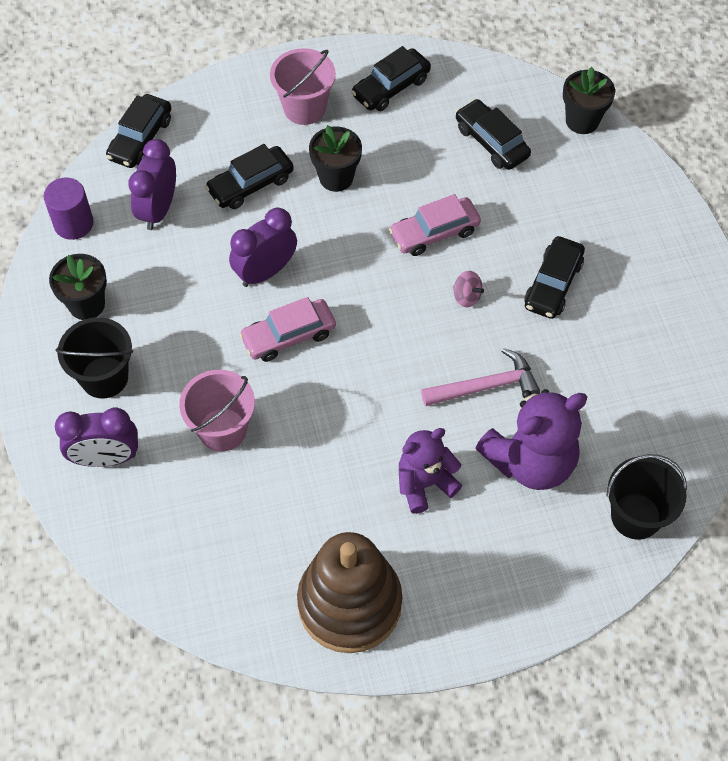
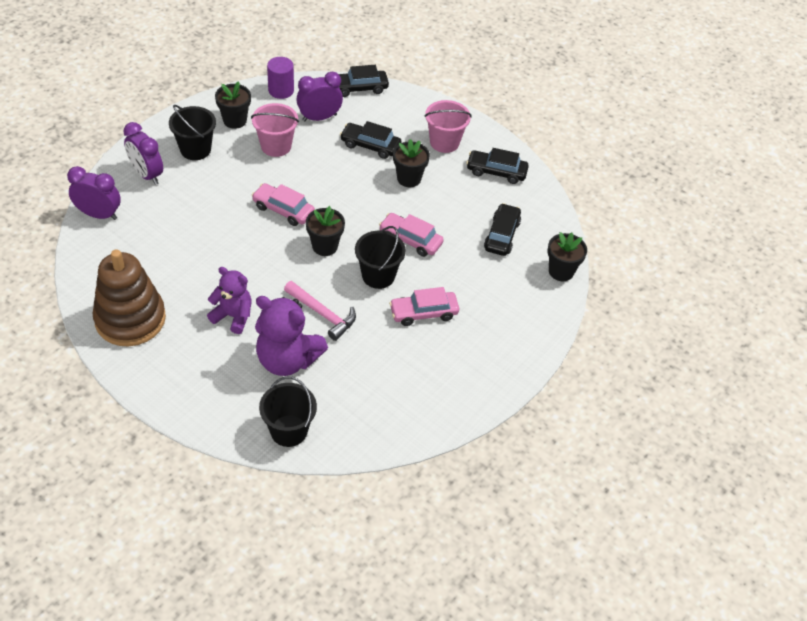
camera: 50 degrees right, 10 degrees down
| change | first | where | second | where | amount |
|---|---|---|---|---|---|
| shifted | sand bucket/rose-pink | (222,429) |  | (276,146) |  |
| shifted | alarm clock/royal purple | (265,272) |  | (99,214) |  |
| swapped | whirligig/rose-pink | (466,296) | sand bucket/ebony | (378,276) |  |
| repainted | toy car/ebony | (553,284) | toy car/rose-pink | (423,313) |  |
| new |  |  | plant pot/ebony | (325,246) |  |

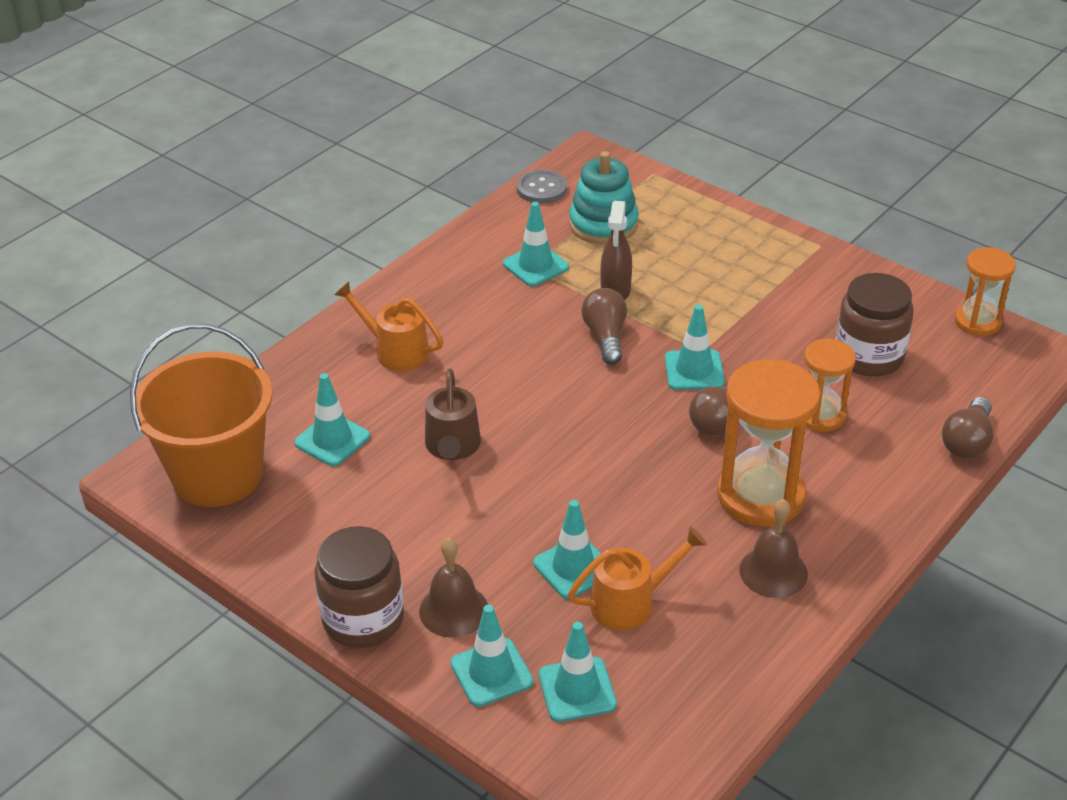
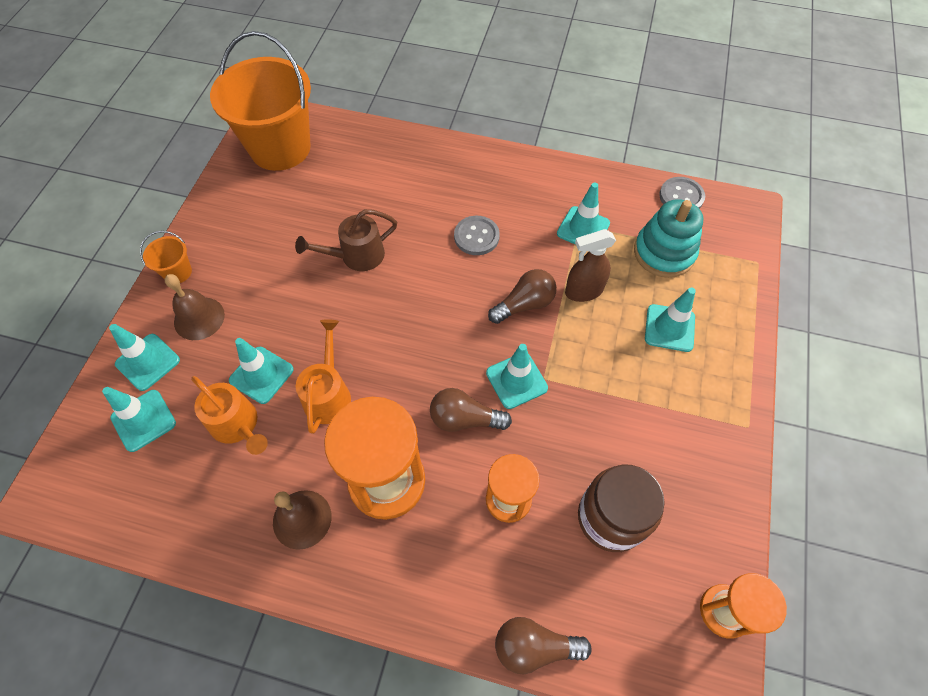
camera: 65 degrees right, 20 degrees up
| change | first | where | second | where | amount |
|---|---|---|---|---|---|
| shifted | safety cone/aqua | (332,440) |  | (669,328) |  |
| swapped | jam jar/brown | (363,619) | sand bucket/orange | (178,272) |  |
| shifted | watering pot/orange | (395,350) |  | (328,393) |  |
| new |  |  | sewing button/gray | (476,236) |  |

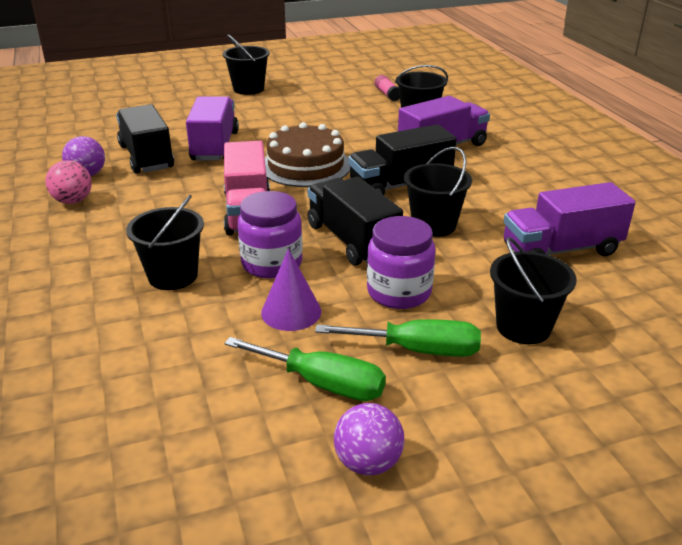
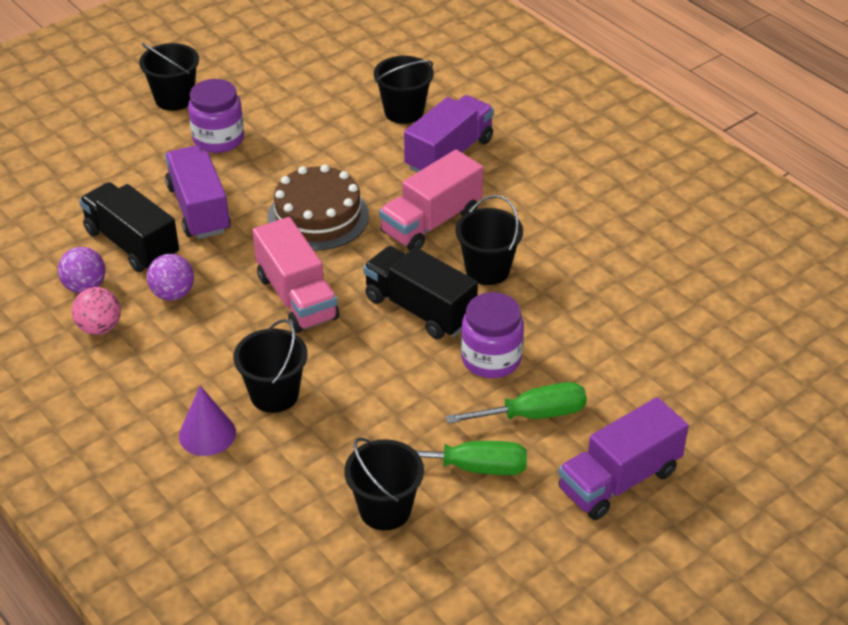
camera: 20 degrees left, 10 degrees up
| change | first | where | second | where | amount |
|---|---|---|---|---|---|
| shifted | jam jar/royal purple | (272,263) |  | (218,139) |  |
| shifted | cone/royal purple | (291,312) |  | (207,434) |  |
| shifted | play ball/royal purple | (368,463) |  | (173,294) |  |
| repainted | truck/ebony | (400,185) | truck/rose-pink | (431,222) |  |
| gone | stick of glue/rose-pink | (387,94) |  |  |  |
| shifted | sand bucket/ebony | (523,327) |  | (385,509) |  |
| shifted | truck/royal purple | (560,250) |  | (619,480) |  |

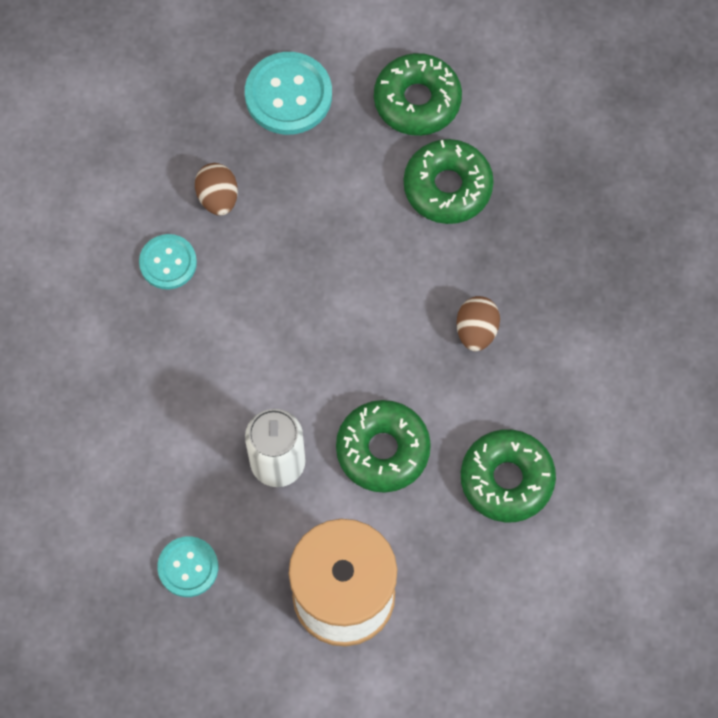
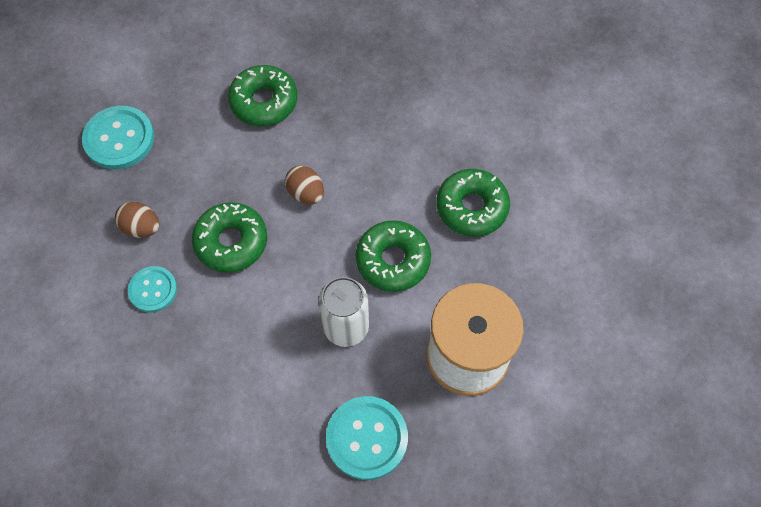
camera: 50 degrees left, 5 degrees down
| change | first | where | second | where | amount |
|---|---|---|---|---|---|
| scaled | sewing button/aqua | (188,567) |  | (367,438) | x1.58 |
| shifted | donut/emerald | (417,101) |  | (231,242) |  |
| shifted | toy egg/brown | (476,331) |  | (306,193) |  |

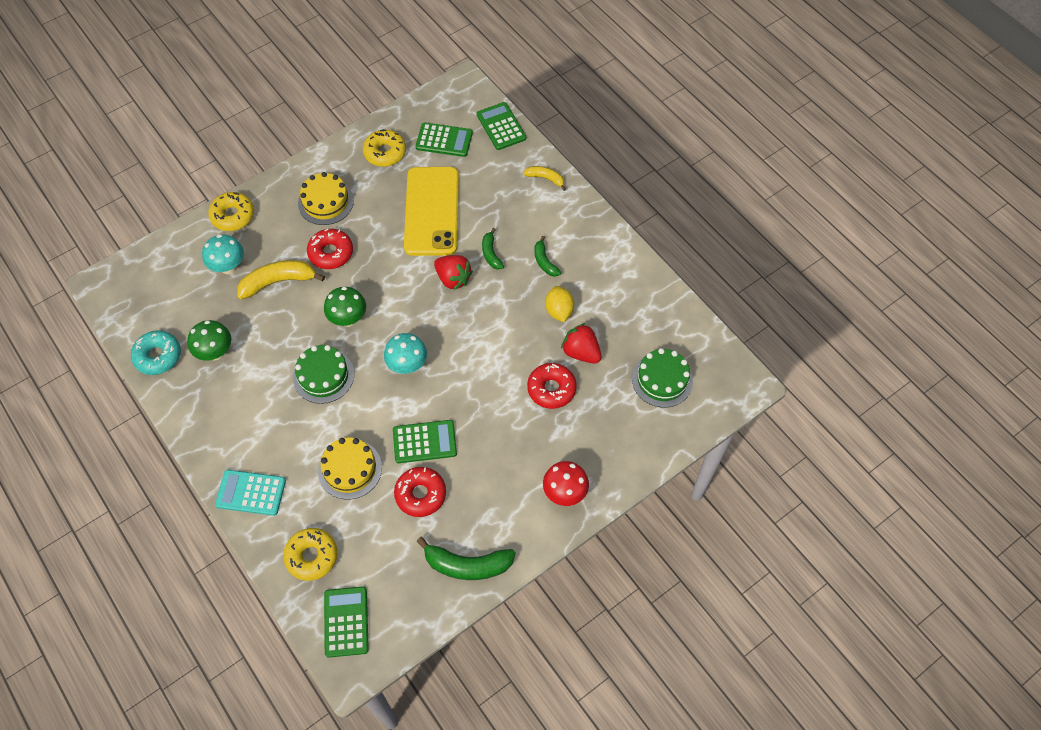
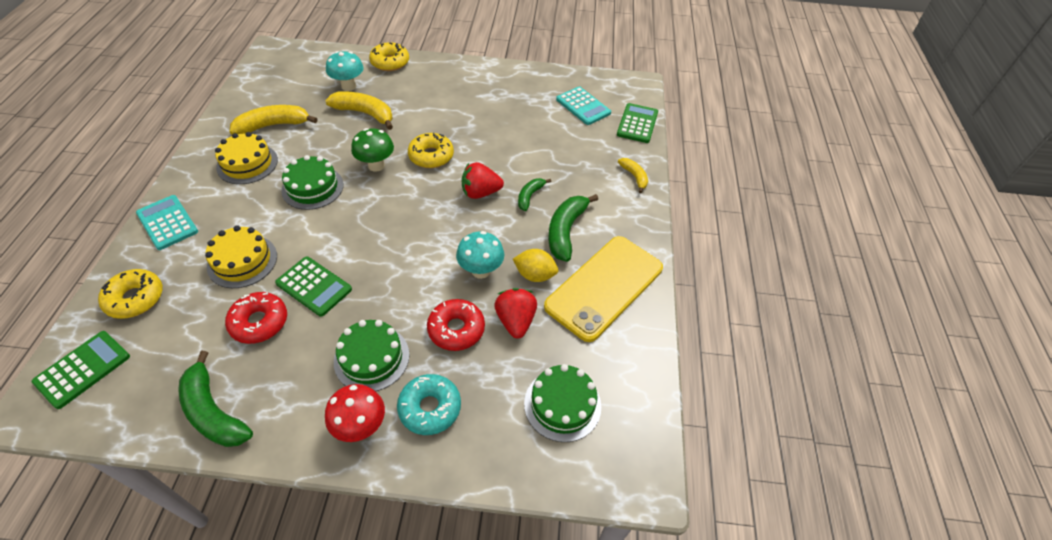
camera: 40 degrees right, 10 degrees down
| change | first | where | second | where | amount |
|---|---|---|---|---|---|
| shifted | donut/aqua | (158,356) |  | (430,408) |  |
| swapped | mushroom/emerald | (216,352) | toy banana/yellow | (273,125) |  |
| shifted | gateau/yellow | (326,202) |  | (247,163) |  |
| gone | donut/scarlet | (331,253) |  |  |  |
| shifted | donut/yellow | (385,153) |  | (431,156) |  |
| shifted | mushroom/aqua | (407,365) |  | (481,271) |  |
| shifted | mobile phone/yellow | (432,211) |  | (604,287) |  |
| repainted | pocket calculator/emerald | (444,140) | pocket calculator/aqua | (583,106) |  |
| rotated | toy strawberry/scarlet | (453,279) |  | (480,193) | 90 degrees clockwise |
| scaled | toy banana/emerald | (544,261) |  | (566,231) | x1.75 |
| rotated | citrus fruit/yellow | (559,311) |  | (535,275) | 75 degrees clockwise |
| new |  |  | gateau/emerald | (371,358) |  |

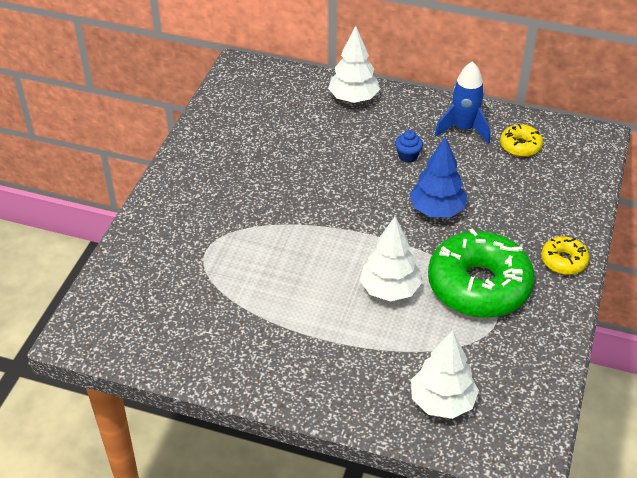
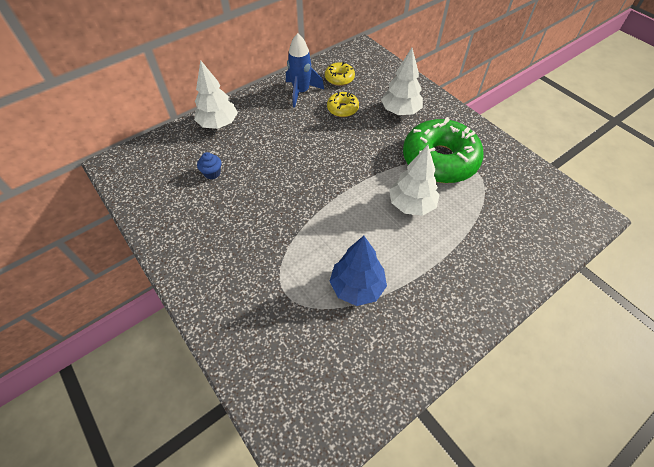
camera: 55 degrees left, 10 degrees up
| change | first | where | second | where | amount |
|---|---|---|---|---|---|
| shifted | muffin/blue | (408,156) |  | (212,173) |  |
| shifted | fir tree/blue | (437,210) |  | (357,287) |  |
| shifted | fir tree/pure white | (442,402) |  | (400,111) |  |
| shifted | donut/yellow | (564,261) |  | (342,109) |  |

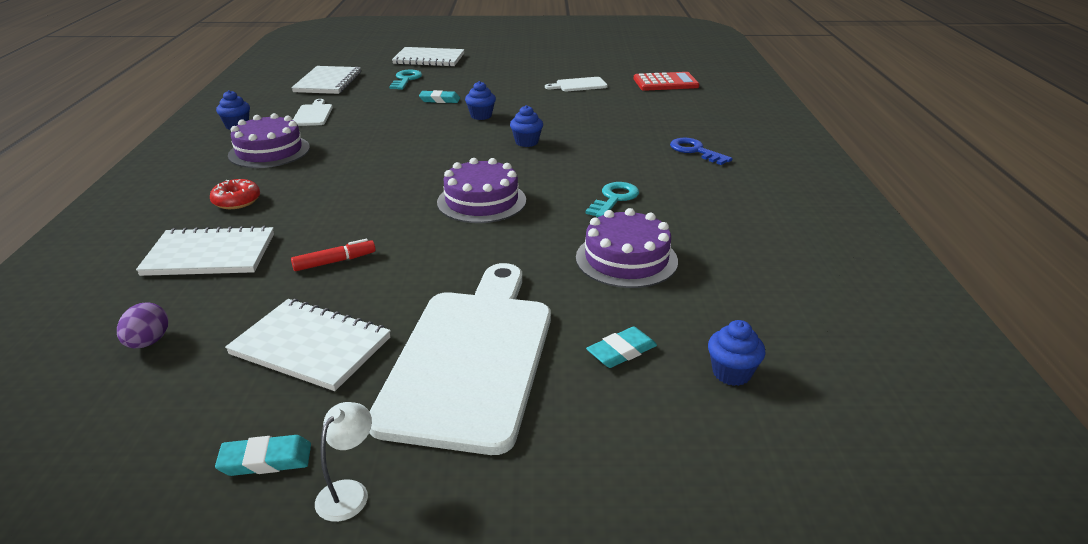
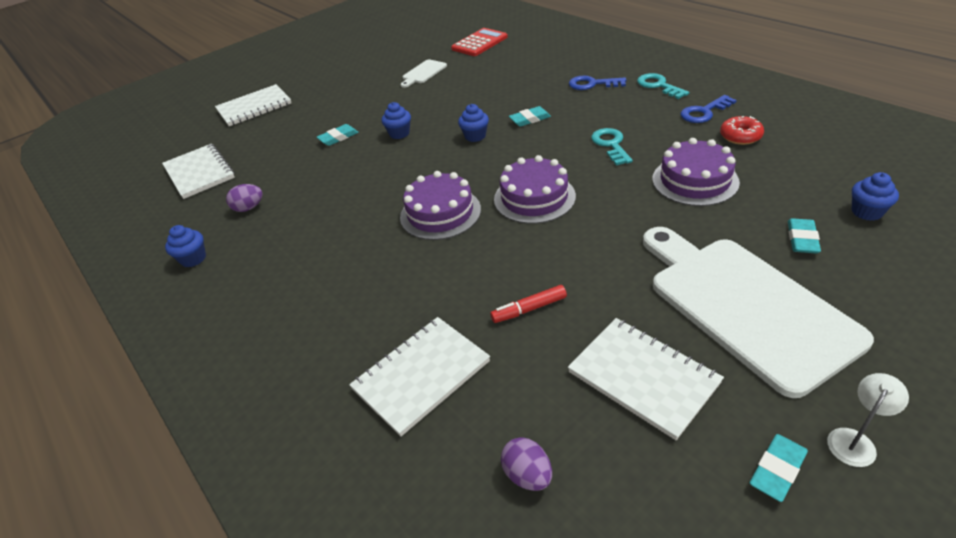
camera: 35 degrees left, 10 degrees up
| change | first | where | second | where | amount |
|---|---|---|---|---|---|
| shifted | donut/scarlet | (237,201) |  | (740,136) |  |
| rotated | notebook/pure white | (311,346) |  | (643,377) | 60 degrees clockwise |
| shifted | gateau/royal purple | (269,151) |  | (440,213) |  |
| rotated | marker pen/scarlet | (335,262) |  | (529,309) | 135 degrees counterclockwise |
| swapped | cutting board/pure white | (313,114) | toy egg/royal purple | (249,208) |  |
| rotated | reading lamp/pure white | (349,492) |  | (855,440) | 60 degrees clockwise |
| shifted | key/aqua | (406,79) |  | (658,85) |  |
| new |  |  | gum eraser/aqua | (530,119) |  |
| new |  |  | key/blue | (704,112) |  |

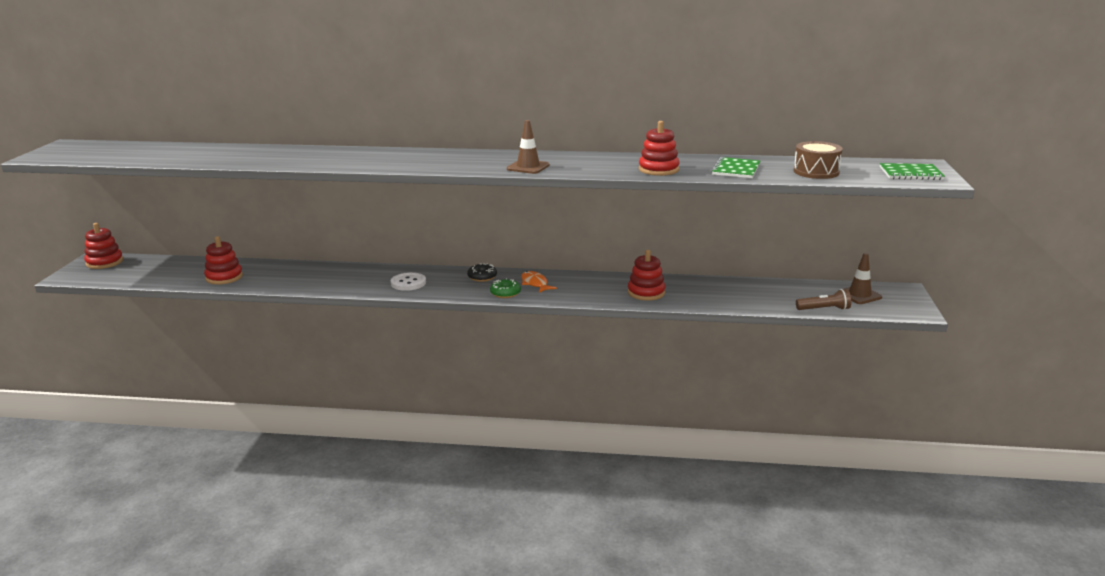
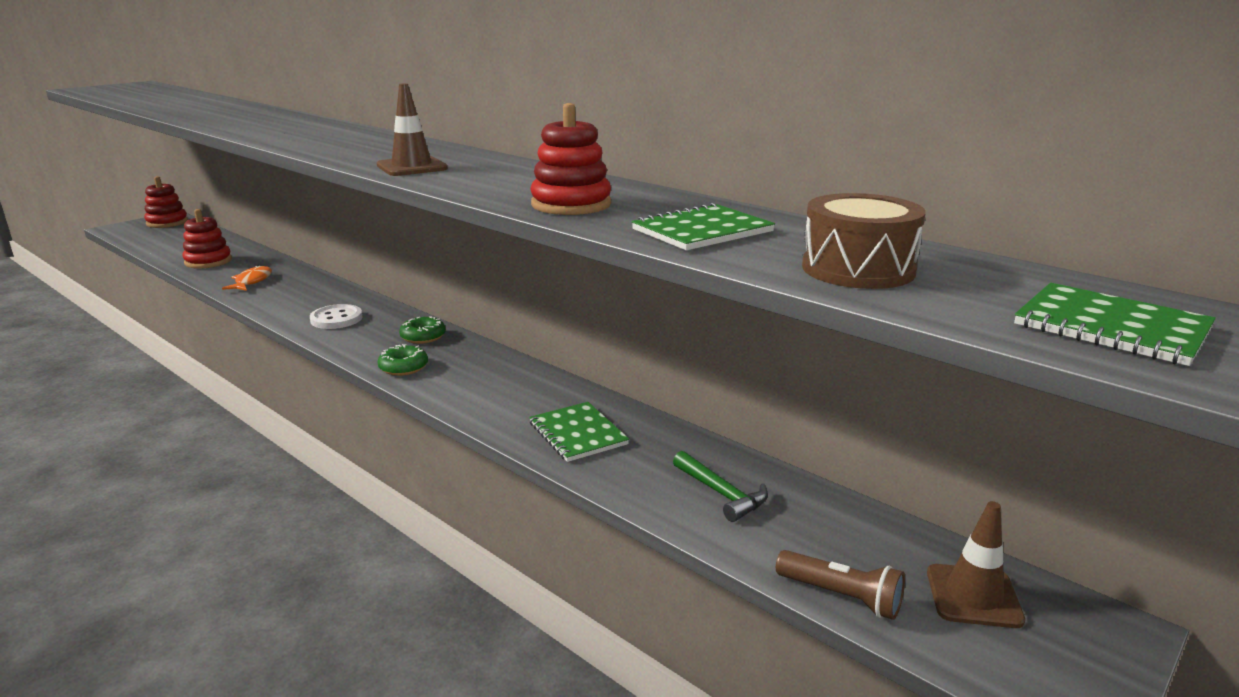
camera: 35 degrees right, 0 degrees up
| change | first | where | second | where | amount |
|---|---|---|---|---|---|
| repainted | donut/ebony | (482,277) | donut/emerald | (423,337) |  |
| shifted | fish/orange | (535,284) |  | (252,281) |  |
| swapped | stacking rings/scarlet | (646,293) | notebook/emerald | (578,434) |  |
| new |  |  | claw hammer/emerald | (722,494) |  |

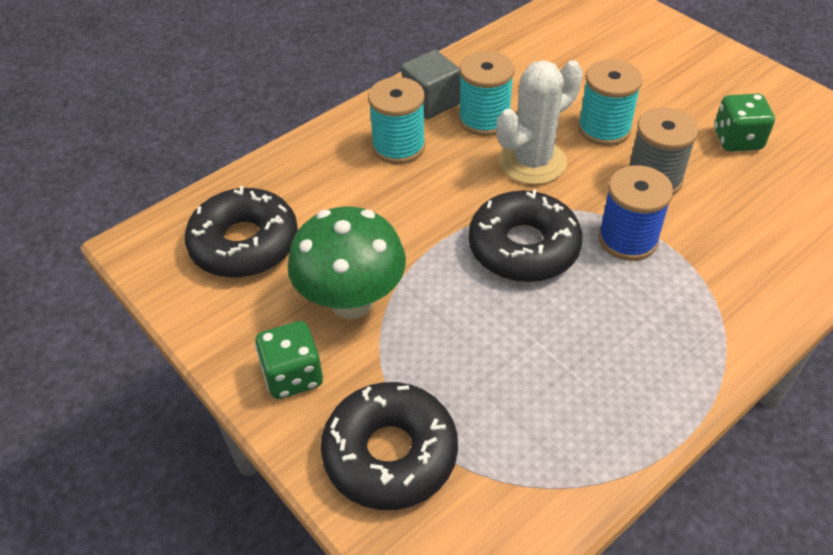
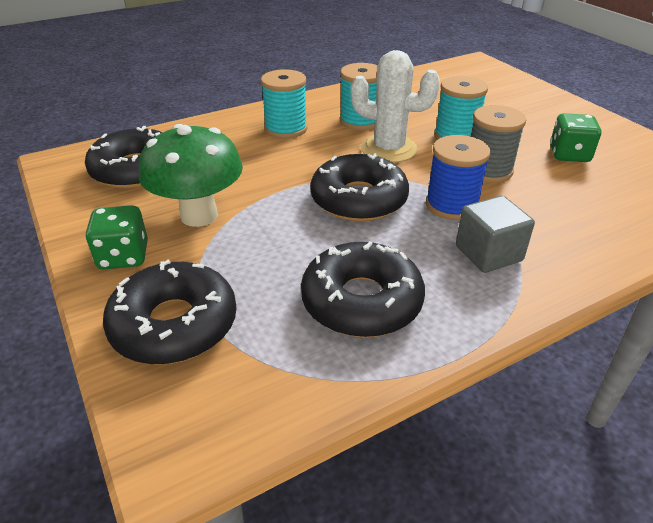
camera: 10 degrees right, 10 degrees down
| change | first | where | second | where | amount |
|---|---|---|---|---|---|
| shifted | cube/gray | (431,102) |  | (488,253) |  |
| rotated | prickly plant/pure white | (532,162) |  | (388,149) | 45 degrees clockwise |
| new |  |  | donut/ebony | (361,301) |  |

